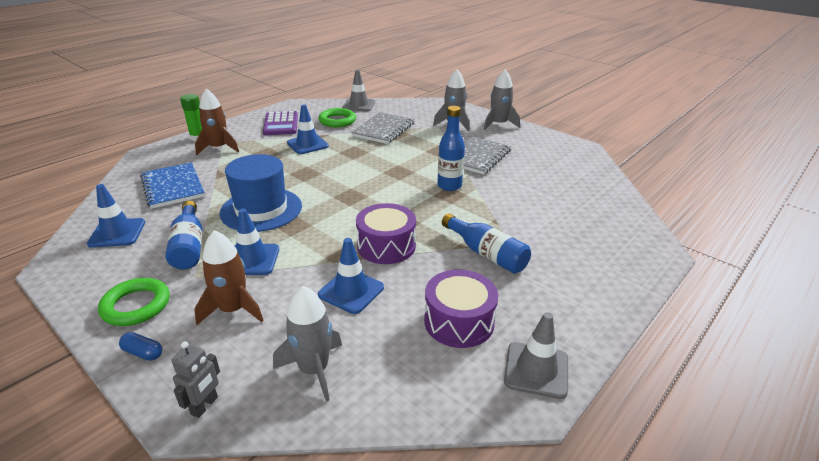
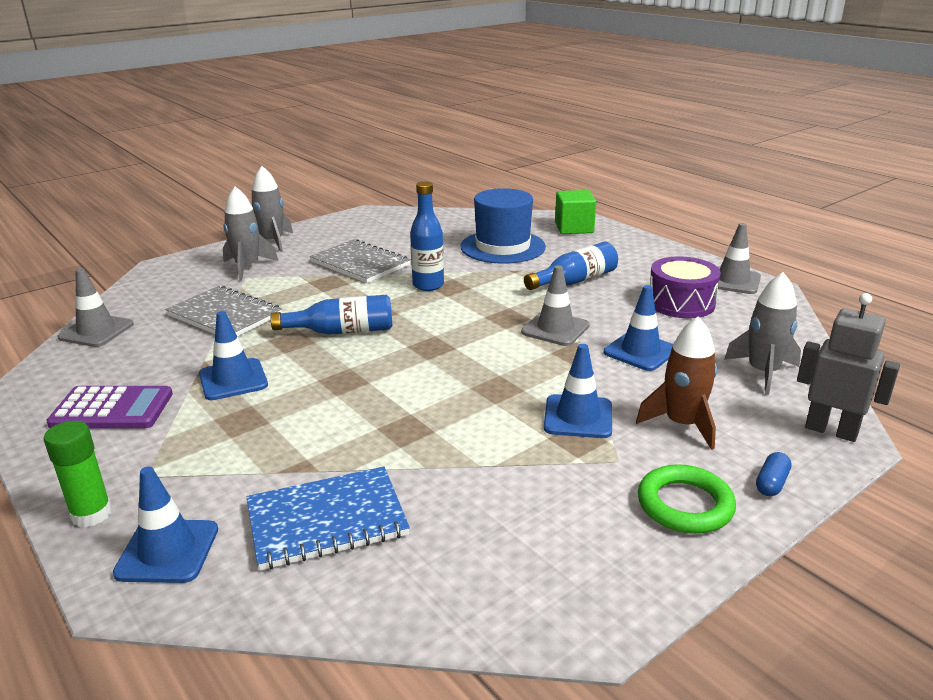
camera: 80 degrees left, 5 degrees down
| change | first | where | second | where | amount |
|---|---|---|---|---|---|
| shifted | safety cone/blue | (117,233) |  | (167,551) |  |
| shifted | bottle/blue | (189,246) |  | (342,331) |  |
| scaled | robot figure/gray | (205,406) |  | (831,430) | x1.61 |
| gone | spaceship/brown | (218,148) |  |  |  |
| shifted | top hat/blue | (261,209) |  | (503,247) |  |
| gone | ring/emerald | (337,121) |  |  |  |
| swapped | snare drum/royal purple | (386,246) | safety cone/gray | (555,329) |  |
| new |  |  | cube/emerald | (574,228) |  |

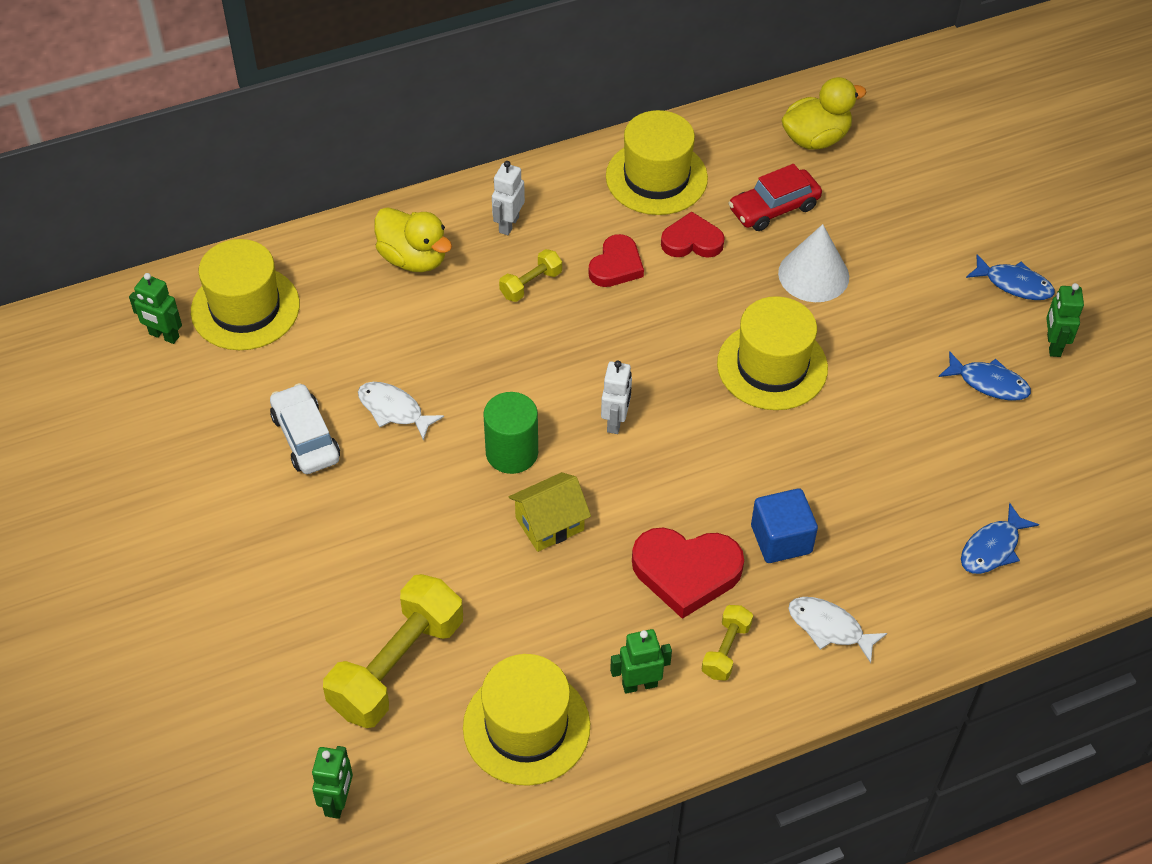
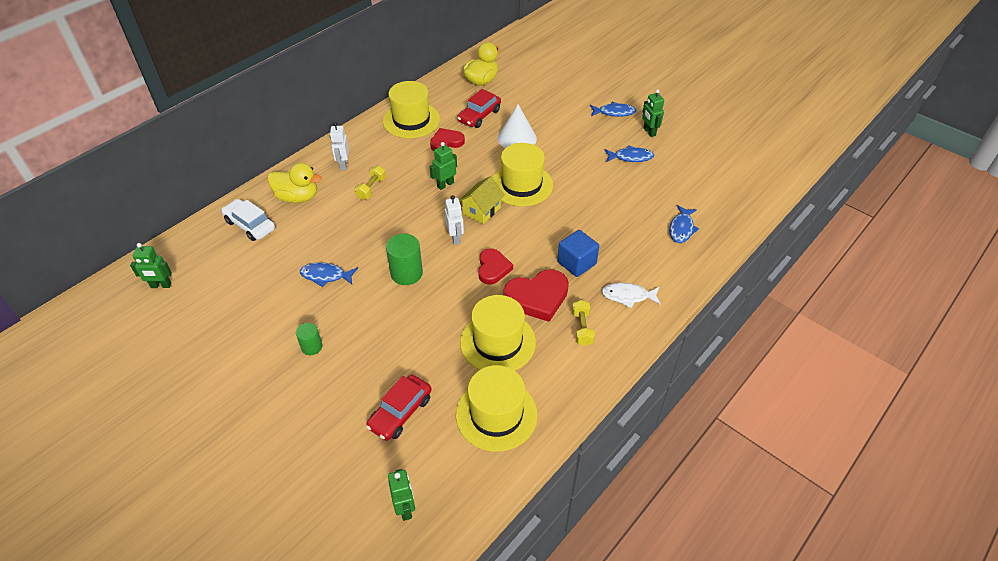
camera: 25 degrees left, 5 degrees down
| change | first | where | second | where | amount |
|---|---|---|---|---|---|
| shifted | top hat/yellow | (245,308) |  | (498,342) |  |
| shifted | toy car/pure white | (305,437) |  | (250,225) |  |
| swapped | free weight/yellow | (397,666) | toy car/scarlet | (400,412) |  |
| repainted | fish/pure white | (394,410) | fish/blue | (326,276) |  |
| shifted | house/yellow | (549,524) |  | (481,211) |  |
| shifted | heart shape/scarlet | (616,266) |  | (493,268) |  |
| shifted | robot figure/emerald | (639,684) |  | (445,184) |  |
| new |  |  | solid cylinder/emerald | (312,347) |  |

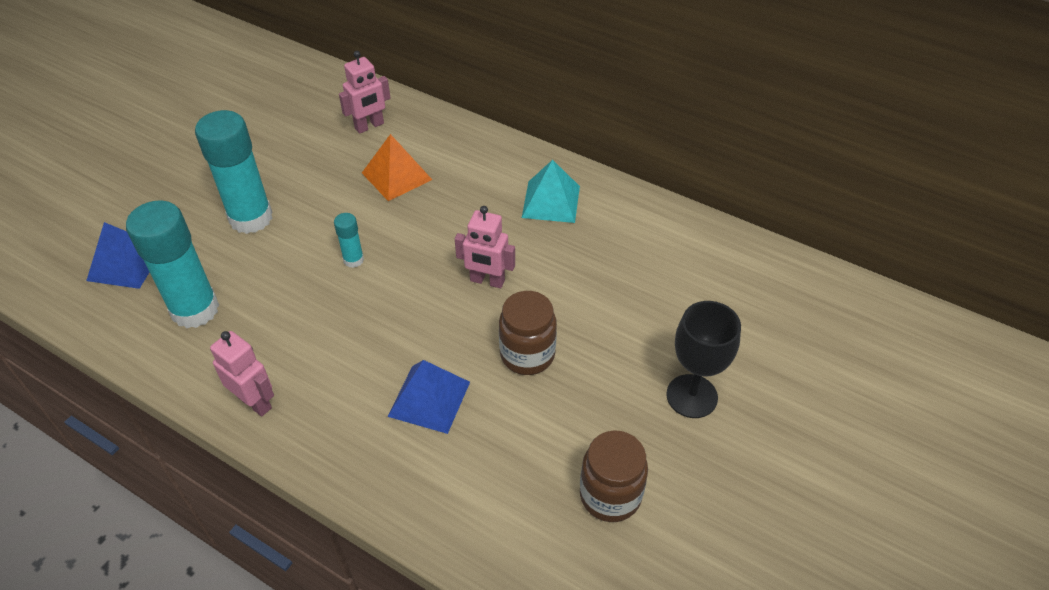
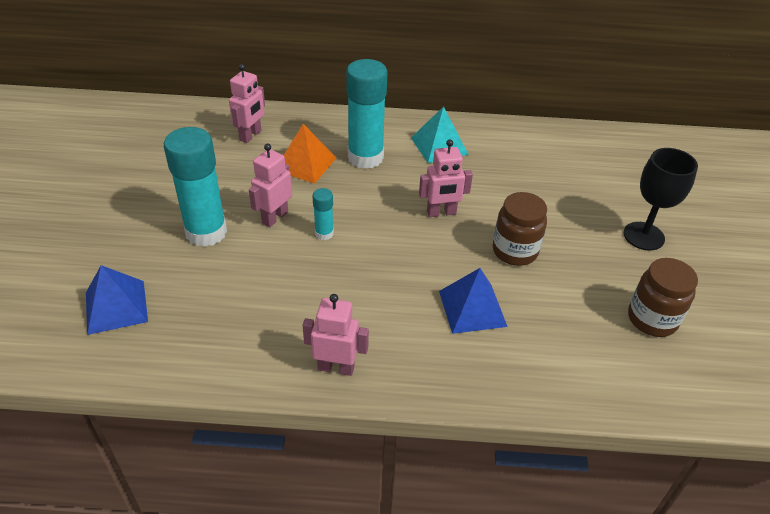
camera: 30 degrees left, 5 degrees down
| change | first | where | second | where | amount |
|---|---|---|---|---|---|
| shifted | stick of glue/aqua | (195,310) |  | (365,157) |  |
| new |  |  | robot figure/rose-pink | (274,217) |  |

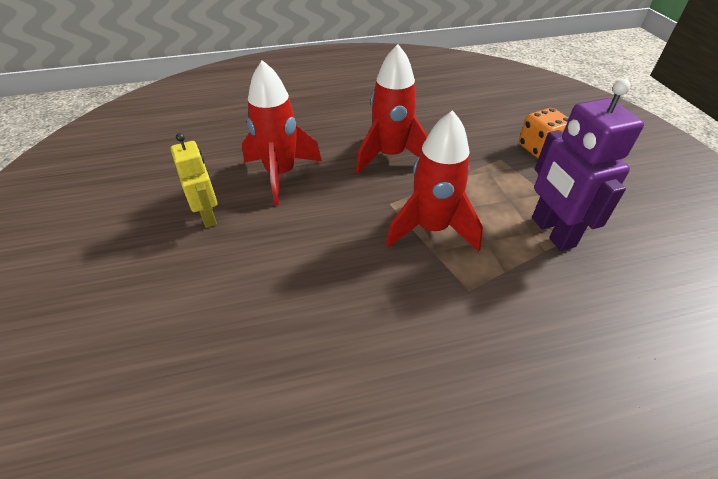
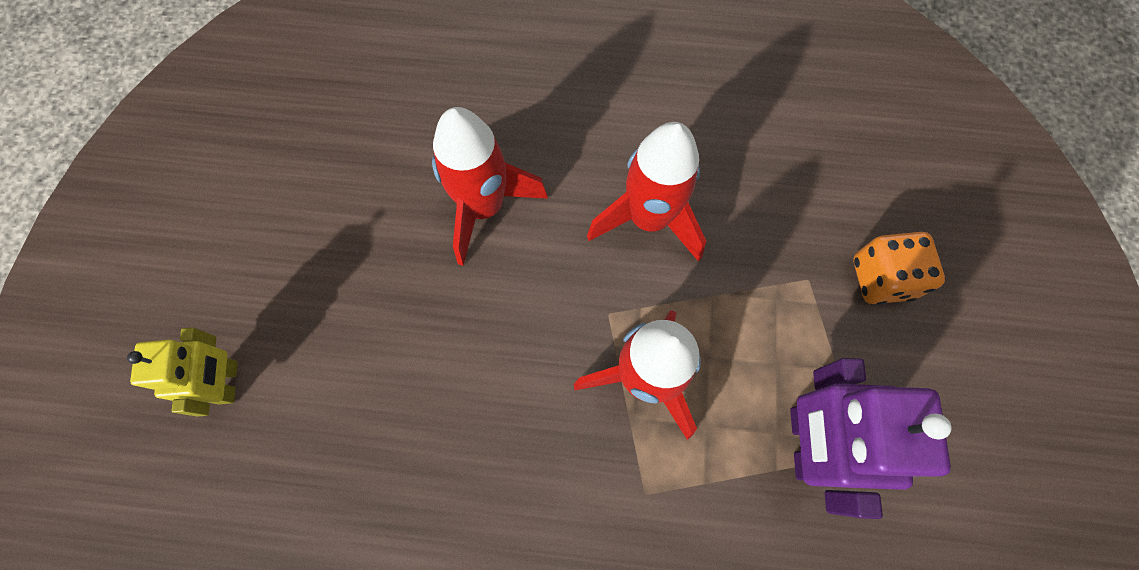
camera: 20 degrees right, 25 degrees up
| change | first | where | second | where | amount |
|---|---|---|---|---|---|
| shifted | robot figure/yellow | (208,216) |  | (229,382) |  |

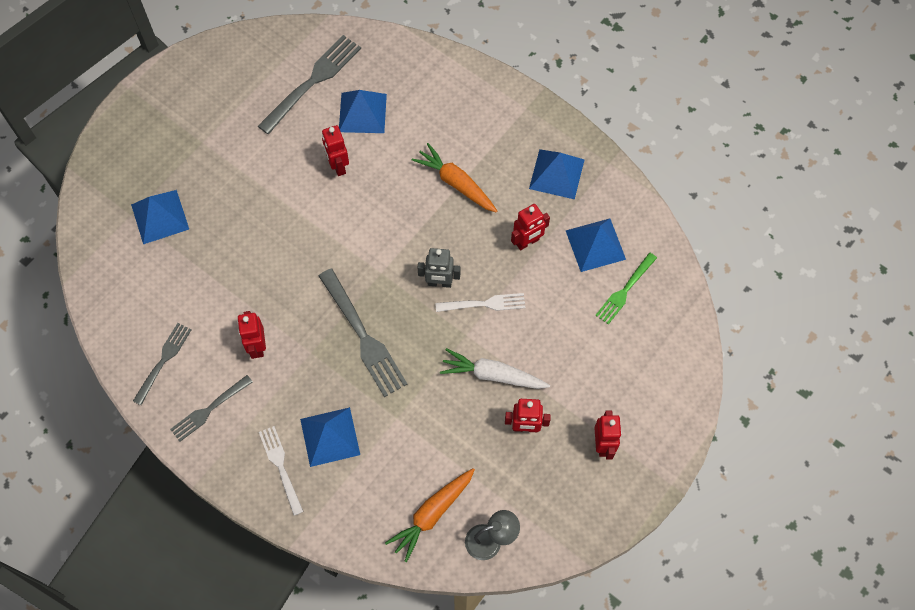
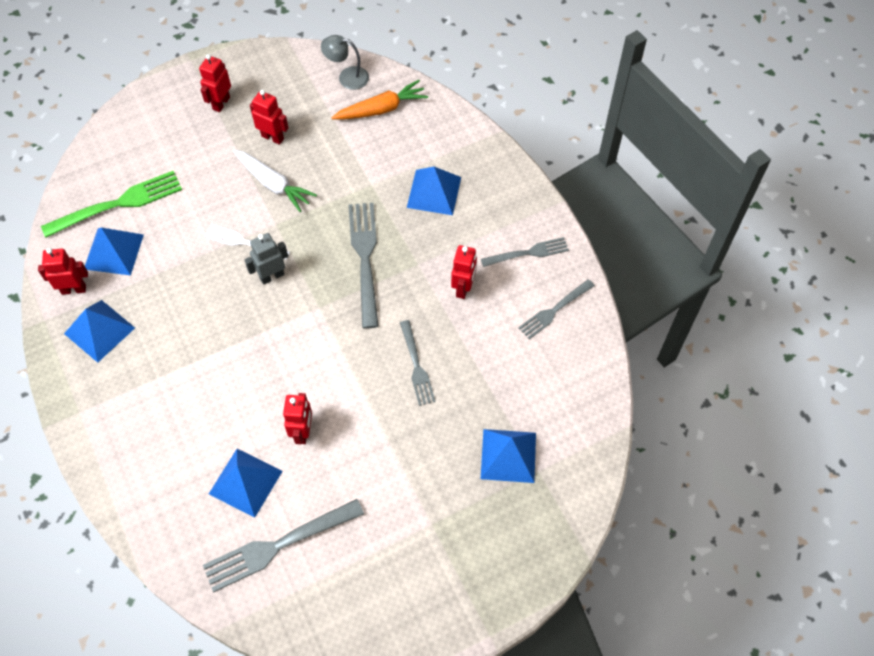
camera: 155 degrees left, 5 degrees down
| change | first | where | second | where | amount |
|---|---|---|---|---|---|
| gone | table fork/pure white | (281,467) |  |  |  |
| gone | toy carrot/orange | (456,183) |  |  |  |
| rotated | robot figure/gray | (439,283) |  | (272,276) | 60 degrees counterclockwise |
| shifted | robot figure/scarlet | (527,242) |  | (74,289) |  |
| scaled | table fork/emerald | (625,290) |  | (118,204) | x1.62 |
| new |  |  | table fork/gray | (416,366) |  |

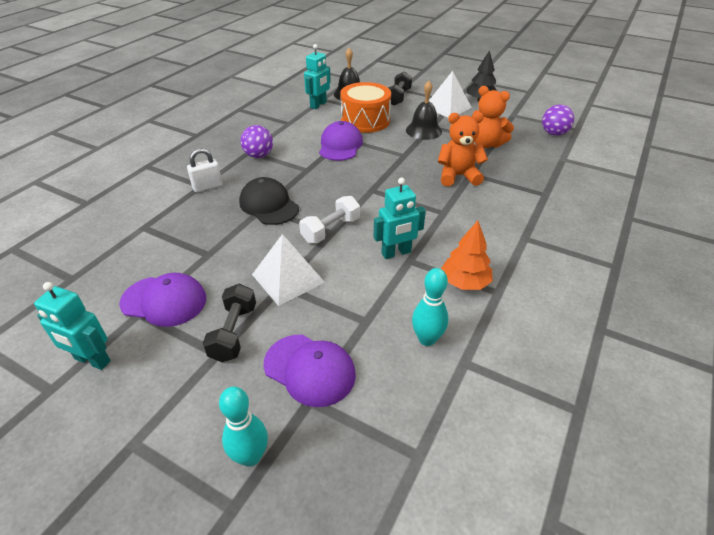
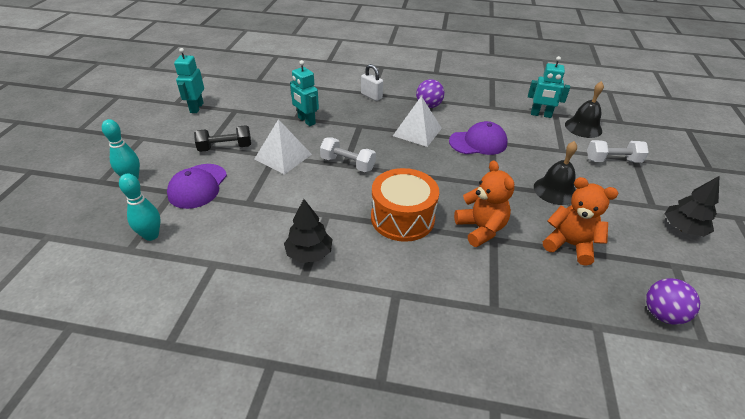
camera: 70 degrees right, 0 degrees up
| change | first | where | second | where | amount |
|---|---|---|---|---|---|
| gone | peaked cap/royal purple | (164,301) |  |  |  |
| gone | peaked cap/ebony | (269,205) |  |  |  |
| shifted | snare drum/orange | (365,120) |  | (402,218) |  |
| shifted | robot figure/aqua | (396,253) |  | (306,121) |  |
| repainted | free weight/ebony | (398,97) | free weight/pure white | (612,160) |  |
| shifted | tenpin/aqua | (427,339) |  | (151,235) |  |
| shifted | solid pyramid/pure white | (447,107) |  | (417,132) |  |
| repainted | fir tree/orange | (464,282) | fir tree/ebony | (309,253) |  |
| rotated | teddy bear/orange | (486,144) |  | (569,245) | 105 degrees clockwise |

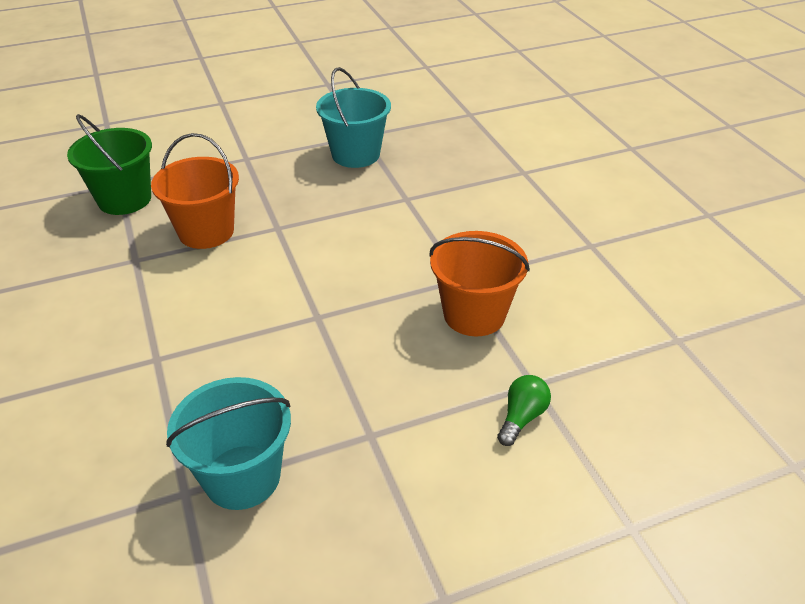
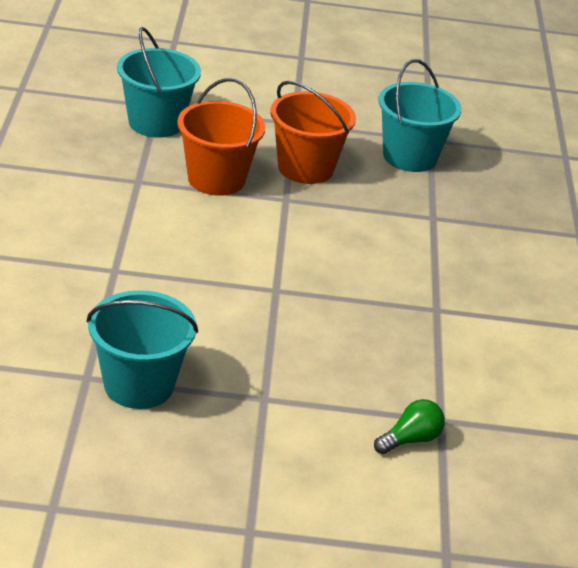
camera: 20 degrees right, 5 degrees down
| change | first | where | second | where | amount |
|---|---|---|---|---|---|
| repainted | sand bucket/emerald | (124,199) | sand bucket/aqua | (156,123) |  |
| shifted | sand bucket/orange | (474,314) |  | (305,168) |  |

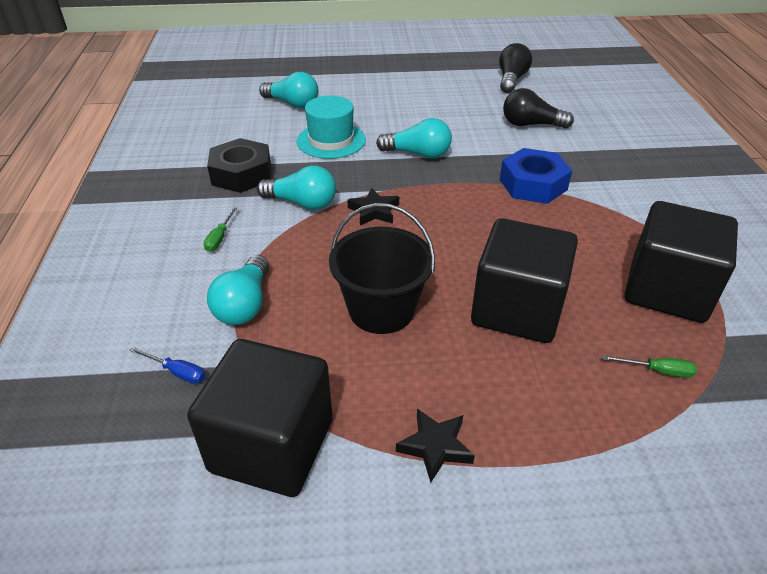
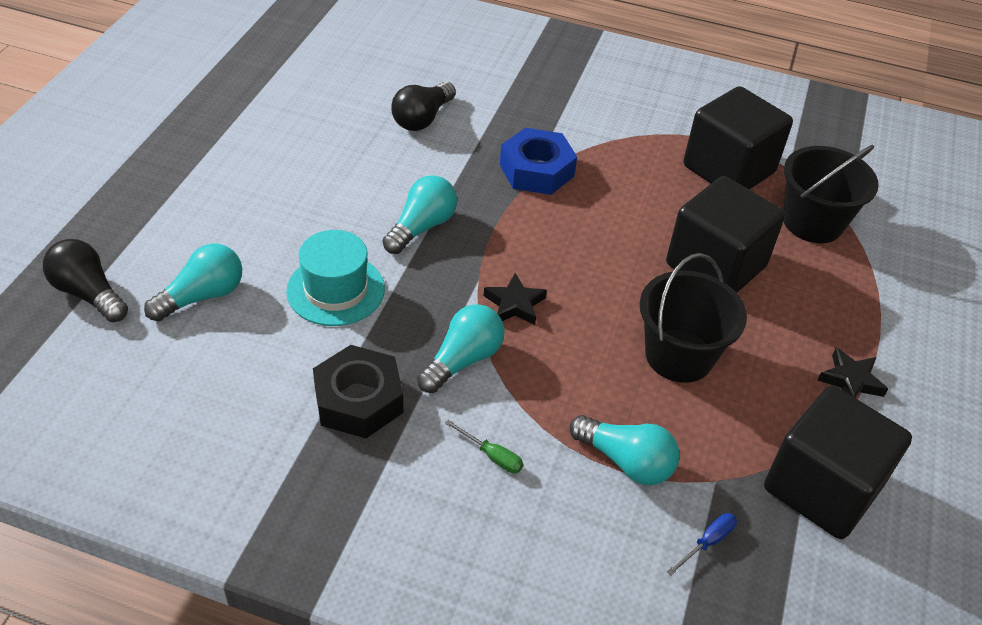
camera: 70 degrees left, 5 degrees up
| change | first | where | second | where | amount |
|---|---|---|---|---|---|
| shifted | bulb/ebony | (511,80) |  | (88,293) |  |
| swapped | flat screwdriver/emerald | (657,371) | sand bucket/ebony | (812,222) |  |

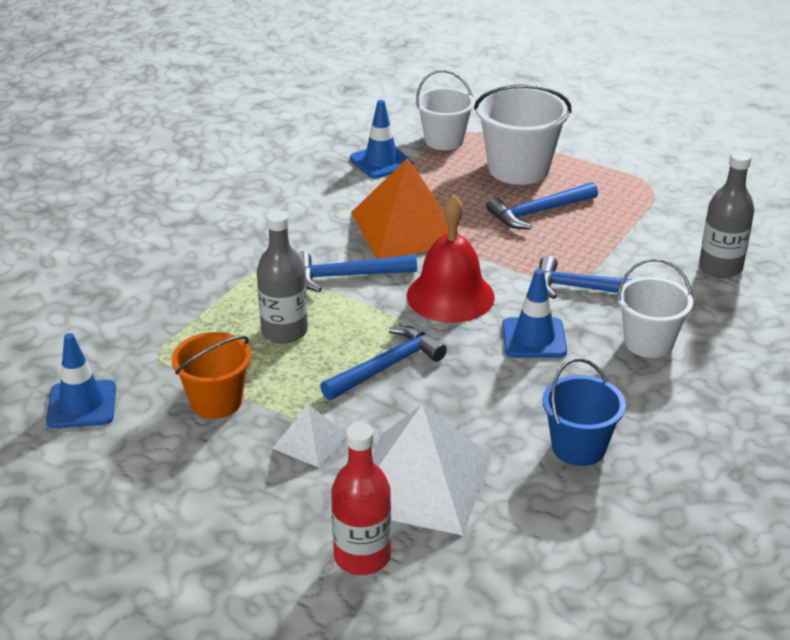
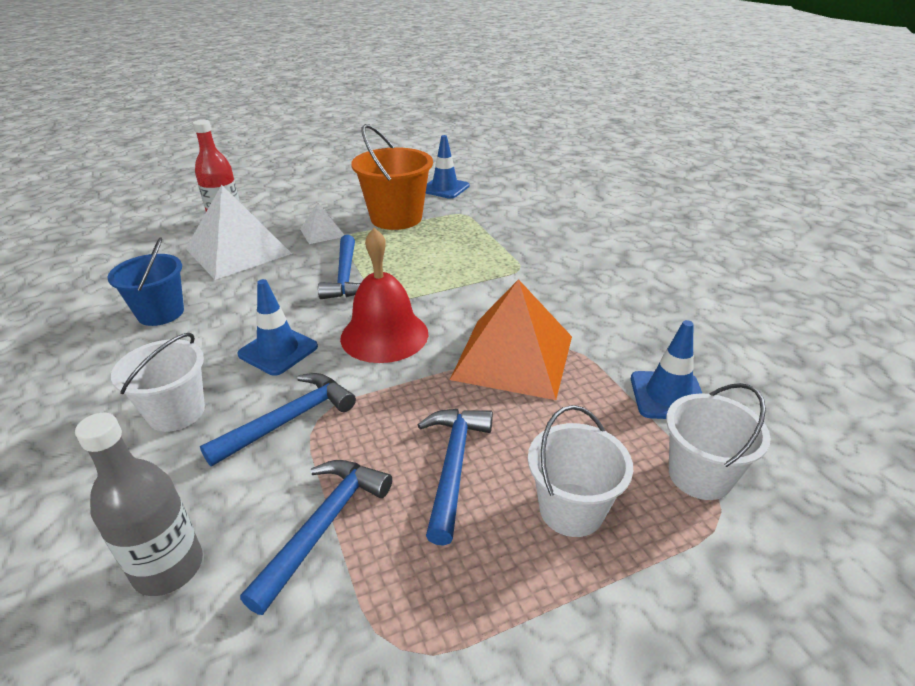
camera: 125 degrees right, 0 degrees up
| change | first | where | second | where | amount |
|---|---|---|---|---|---|
| scaled | sand bucket/orange | (216,401) |  | (396,218) | x1.51 |
| gone | bottle/gray | (284,331) |  |  |  |
| shifted | claw hammer/blue | (347,276) |  | (323,526) |  |
| scaled | sand bucket/pure white | (518,169) |  | (571,509) | x0.66 |

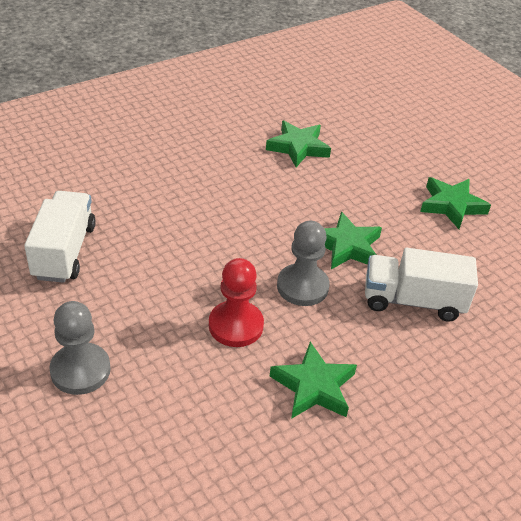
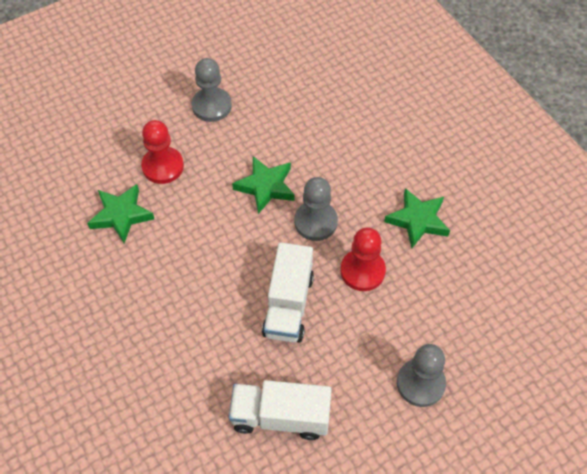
camera: 85 degrees left, 15 degrees up
| change | first | where | second | where | amount |
|---|---|---|---|---|---|
| shifted | truck/pure white | (413,301) |  | (288,305) |  |
| swapped | star shape/emerald | (452,205) | game pawn/gray | (211,106) |  |
| new |  |  | game pawn/scarlet | (163,166) |  |

